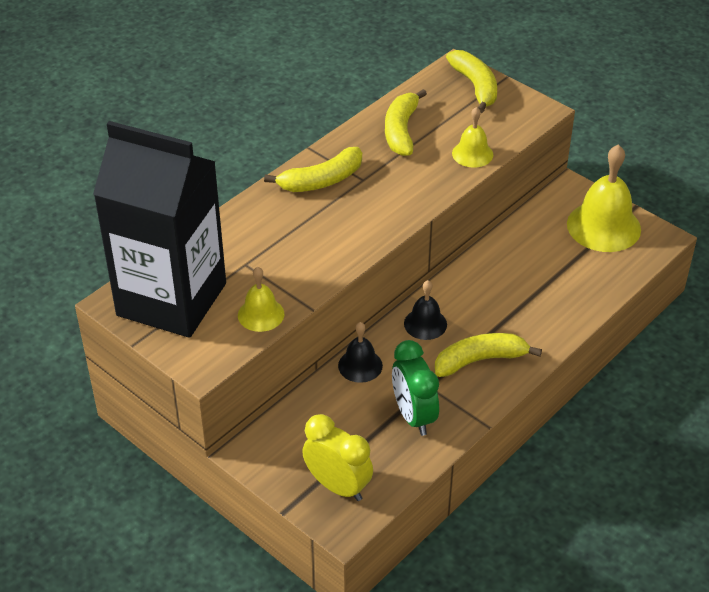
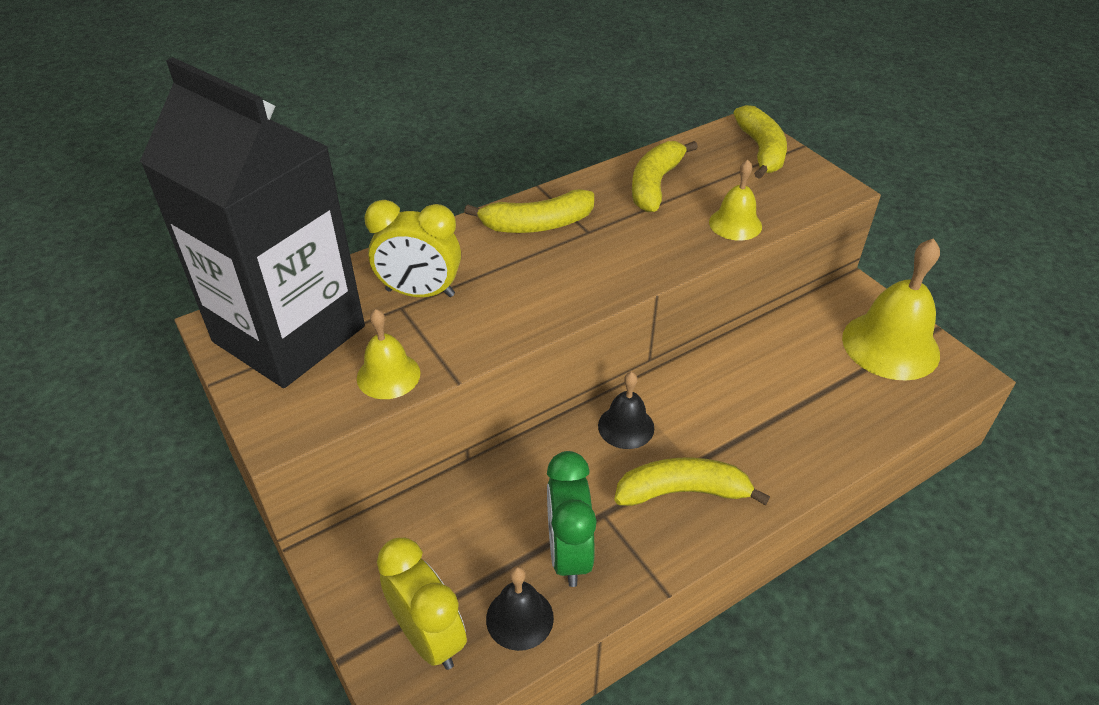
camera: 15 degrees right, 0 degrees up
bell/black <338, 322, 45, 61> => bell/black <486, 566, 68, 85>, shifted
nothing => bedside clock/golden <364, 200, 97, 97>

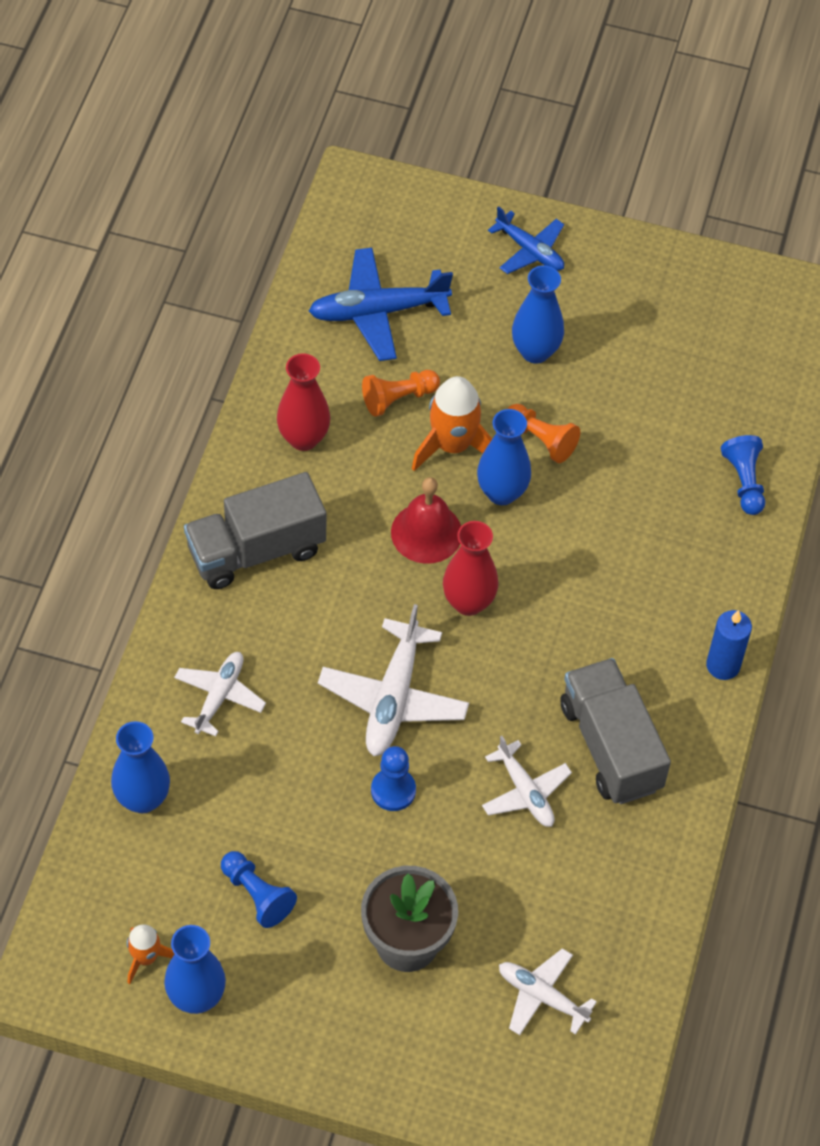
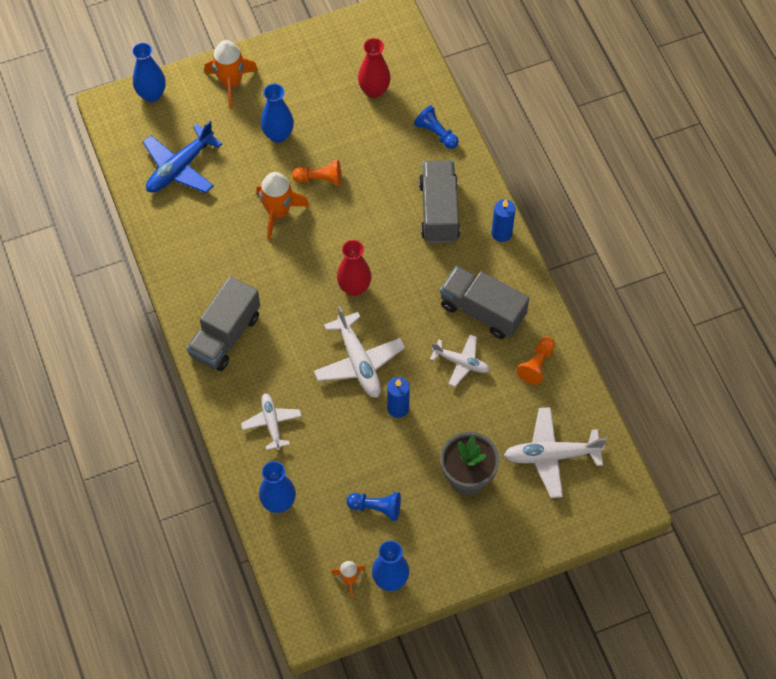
camera: 35 degrees left, 5 degrees up
tall vase/red <277, 353, 53, 98> => tall vase/red <358, 38, 33, 60>, shifted
pawn/orange <362, 370, 78, 47> => pawn/orange <516, 337, 39, 48>, shifted
pawn/cobalt <371, 746, 45, 65> => candle/cobalt <387, 377, 23, 41>
bell/red <391, 477, 70, 87> => nothing
tall vase/cobalt <477, 409, 54, 96> => tall vase/cobalt <132, 42, 34, 60>, shifted
toy plane/cobalt <488, 206, 76, 68> => rocket/orange <204, 40, 54, 69>
toy plane/pure white <499, 948, 98, 87> => toy plane/pure white <504, 407, 103, 91>, x1.58
nothing => lorry/grey <419, 160, 41, 83>

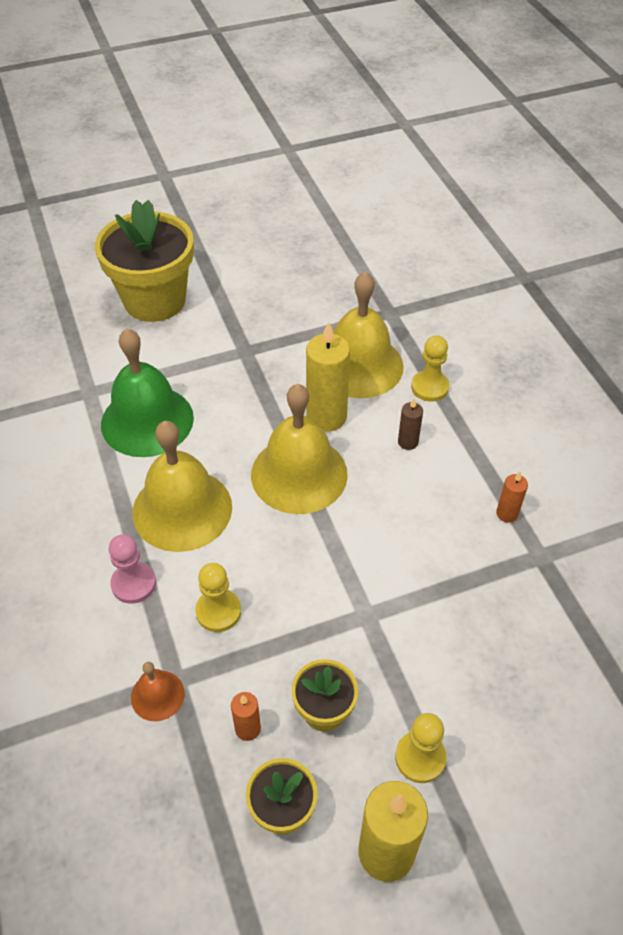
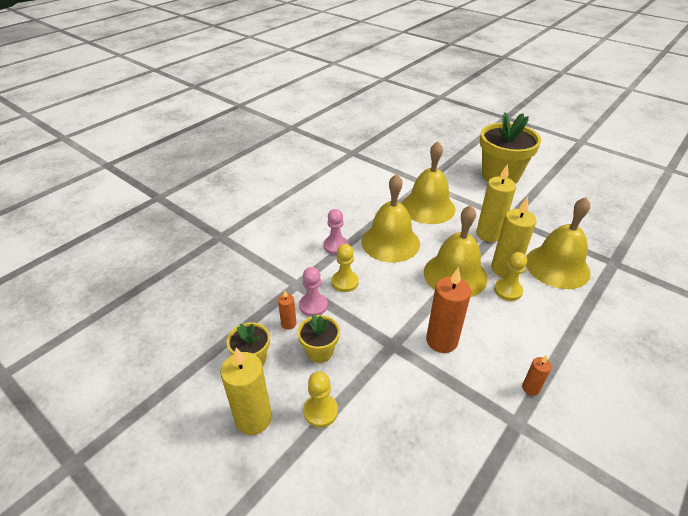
camera: 60 degrees right, 10 degrees down
bell/emerald <101, 328, 93, 129> => bell/golden <402, 141, 53, 83>
bell/orange <131, 662, 54, 59> => nothing
candle/russet <398, 399, 25, 51> => nothing
pawn/golden <411, 335, 39, 67> => pawn/golden <494, 252, 33, 49>, shifted
nothing => pawn/rose-pink <299, 267, 29, 50>
nothing => candle/orange <426, 267, 45, 86>
nothing => candle/golden <476, 164, 40, 78>

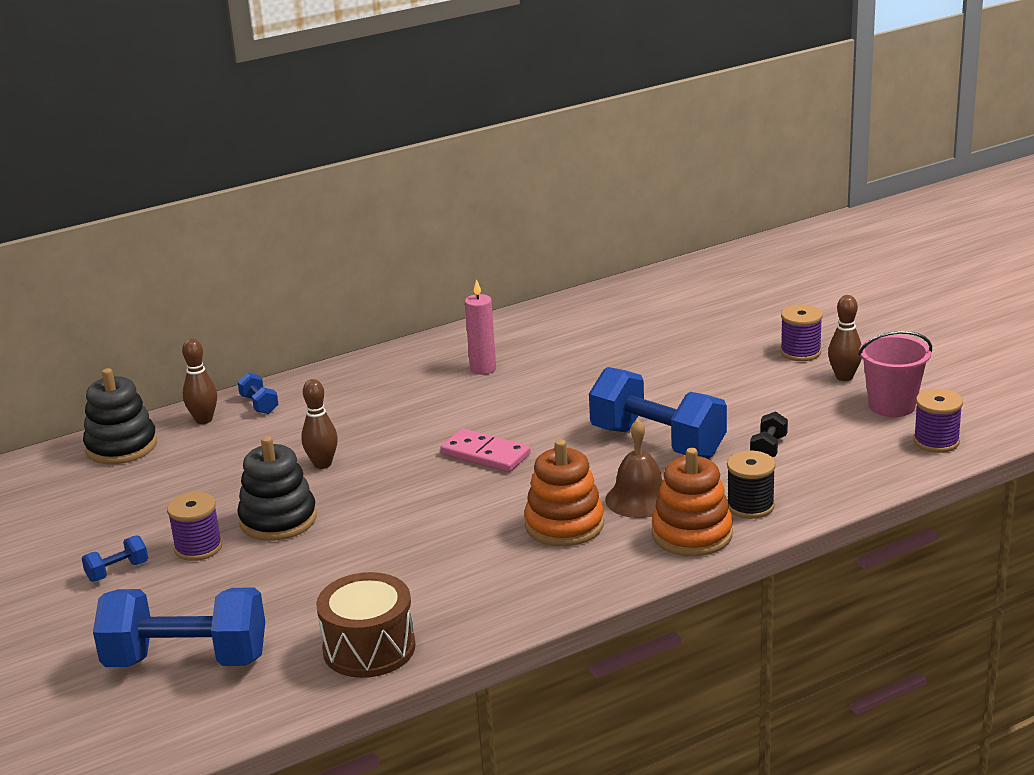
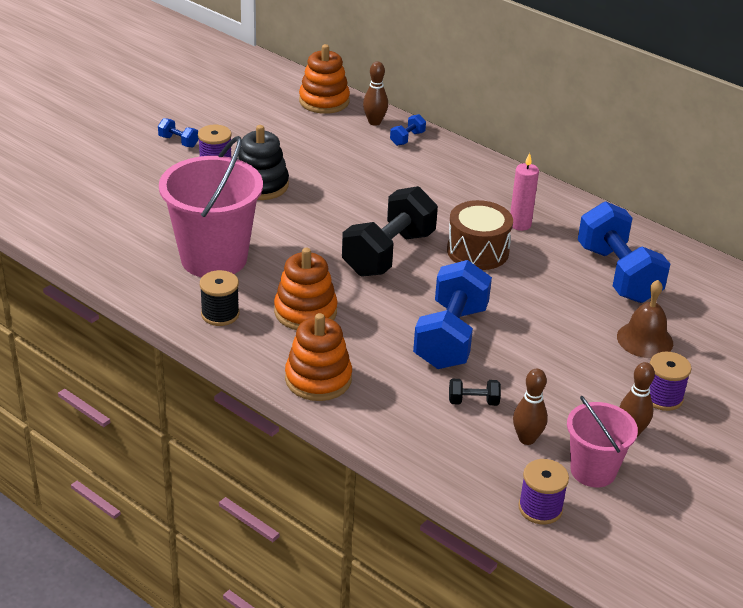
camera: 65 degrees right, 10 degrees up
ring stacker/black <83, 368, 74, 96> => ring stacker/orange <299, 44, 51, 70>
dumbbell/cobalt <93, 587, 172, 80> => dumbbell/cobalt <578, 201, 92, 102>, shifted
skittle/russet <301, 379, 37, 90> => skittle/russet <513, 369, 35, 76>, shifted
toy drum/russet <316, 572, 100, 106> => toy drum/russet <447, 200, 66, 70>, shifted
domino piece/rose-pink <441, 429, 89, 43> => dumbbell/black <342, 186, 96, 91>
bell/russet <605, 419, 57, 99> => bell/russet <617, 280, 56, 78>, shifted
bobbin/black <727, 451, 49, 68> => bobbin/black <200, 270, 39, 56>, shifted
nothing => bucket/rose-pink <159, 136, 104, 141>

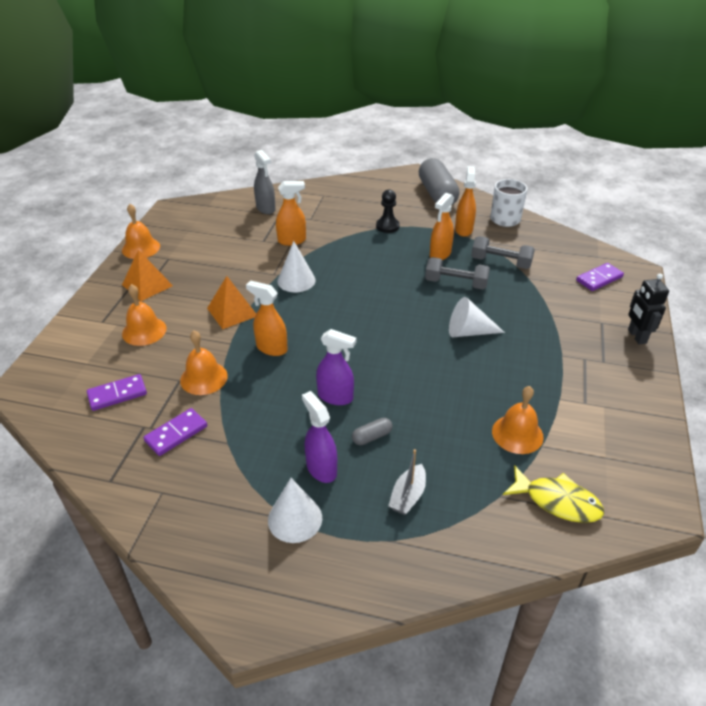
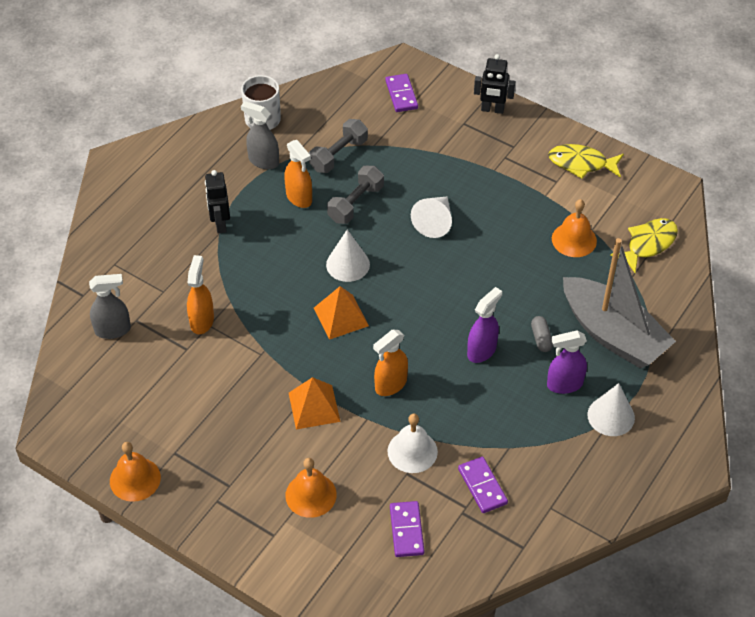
camera: 70 degrees left, 10 degrees up
solid pyramid/orange <122, 250, 51, 51> => solid pyramid/orange <314, 286, 55, 54>, shifted
bell/orange <180, 330, 48, 65> => bell/pure white <388, 414, 50, 59>
cone/pure white <277, 241, 39, 51> => cone/pure white <326, 230, 44, 52>, shifted
pawn/black <376, 189, 24, 44> => toy robot/black <205, 170, 25, 63>
sailboat/grey <388, 449, 38, 66> => sailboat/grey <563, 238, 113, 131>, x2.44
capsule/grey <419, 158, 41, 47> => nothing
spray bottle/orange <455, 166, 21, 71> => spray bottle/grey <241, 101, 38, 68>
nothing => fish figure/golden <548, 144, 76, 35>

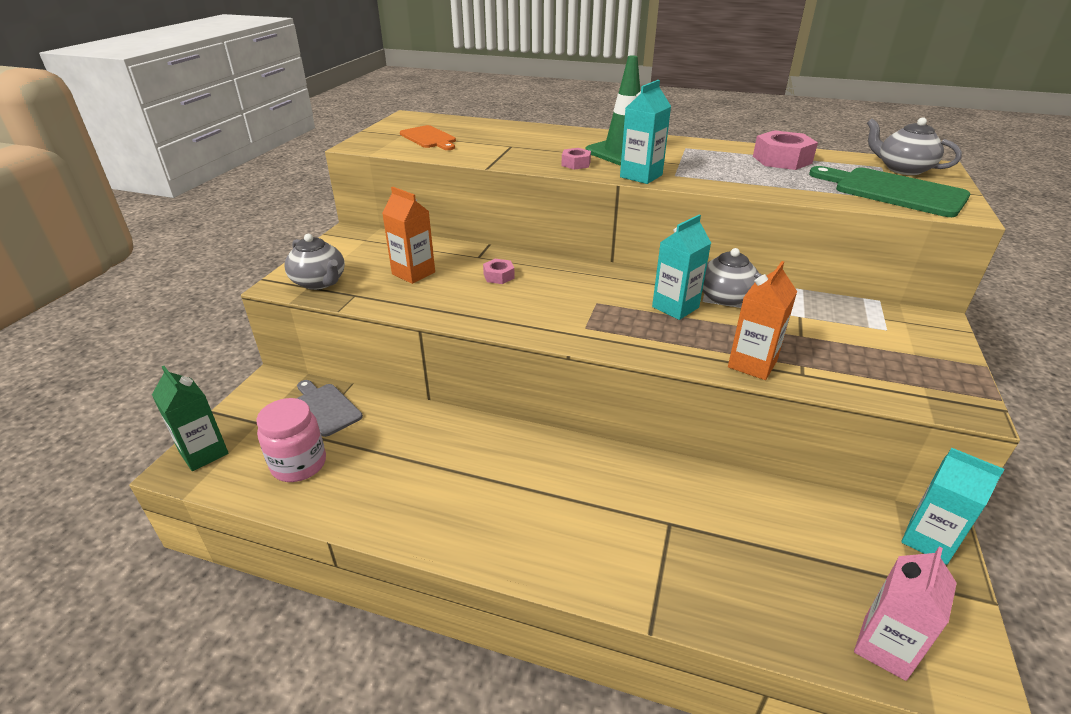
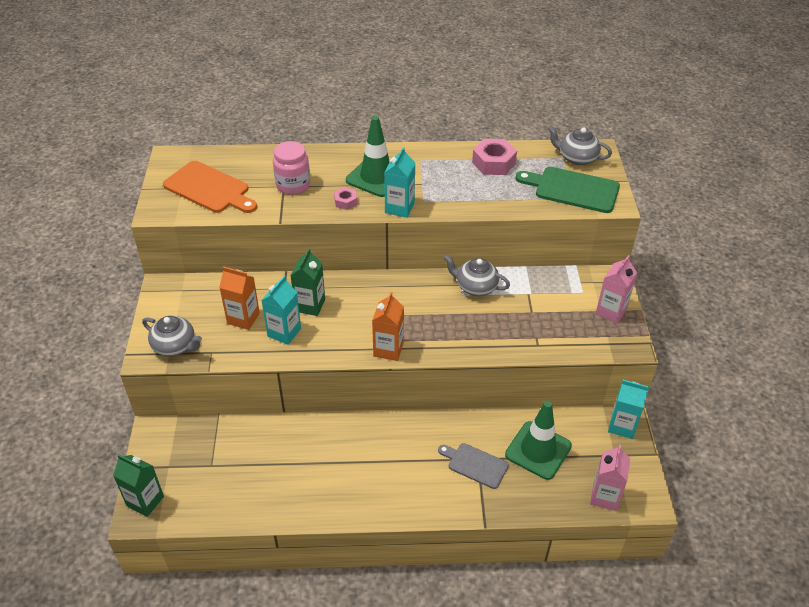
camera: 20 degrees left, 10 degrees up
jam jar/rose-pink <256, 398, 70, 84> => jam jar/rose-pink <273, 141, 37, 54>, shifted
chopping board/grey <297, 380, 66, 57> => chopping board/grey <438, 443, 71, 46>, shifted
chopping board/orange <400, 125, 56, 25> => chopping board/orange <163, 161, 94, 52>, x1.57
hexagon nut/rose-pink <483, 259, 32, 25> => carton/emerald <290, 248, 35, 68>
carton/teal <652, 215, 59, 105> => carton/teal <261, 276, 40, 69>, shifted
carton/orange <728, 261, 69, 119> => carton/orange <372, 292, 32, 69>, shifted
nothing => traffic cone/emerald <505, 401, 67, 79>
nothing => carton/rose-pink <596, 255, 42, 68>

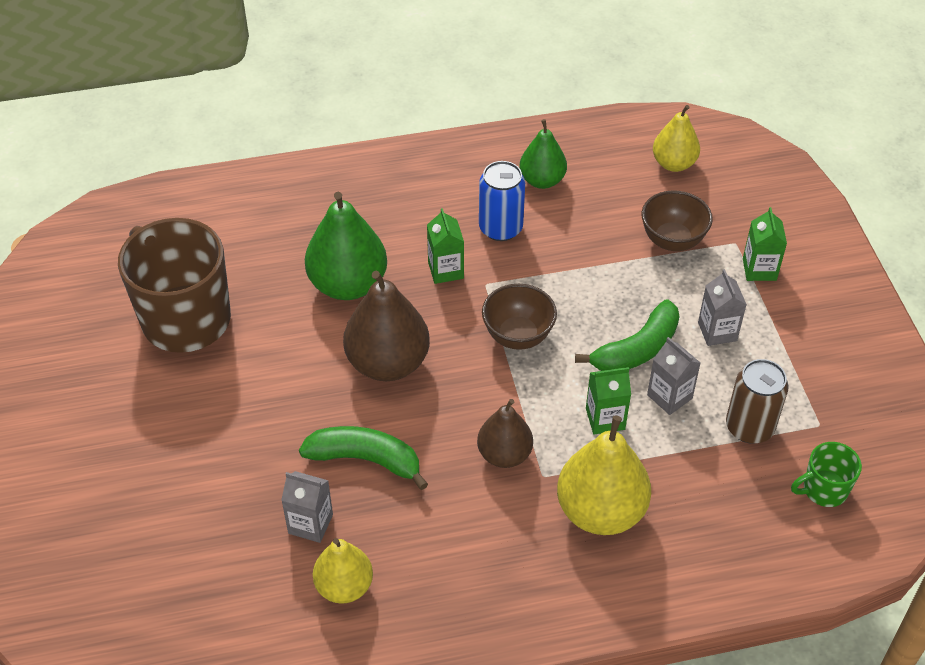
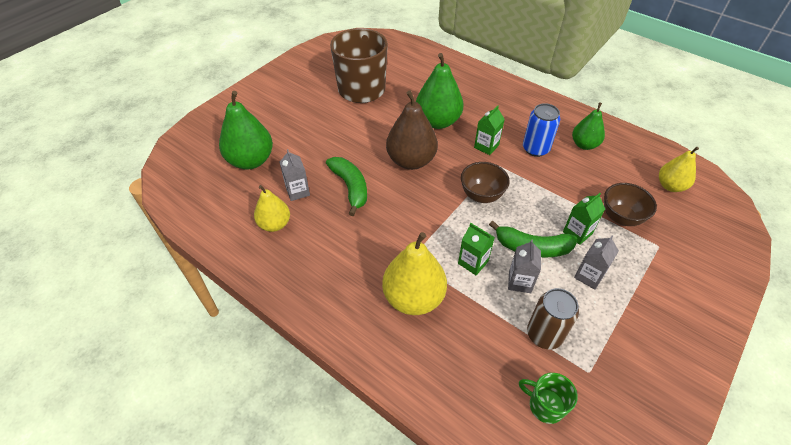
camera: 50 degrees right, 0 degrees up
pear fruit/russet <477, 399, 56, 69> => nothing
carton/emerald <743, 207, 44, 74> => carton/emerald <563, 193, 42, 52>, shifted
nothing => pear fruit/emerald <219, 91, 54, 79>

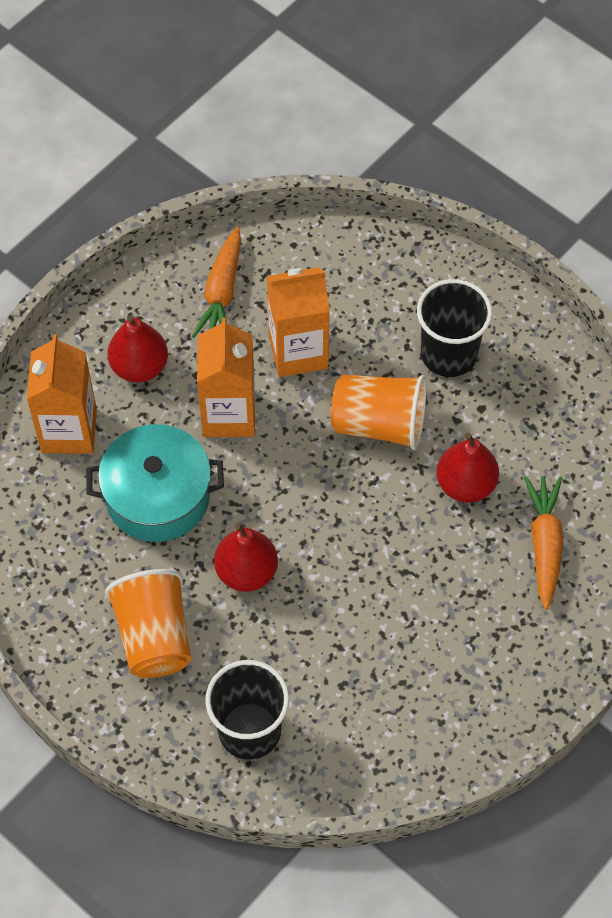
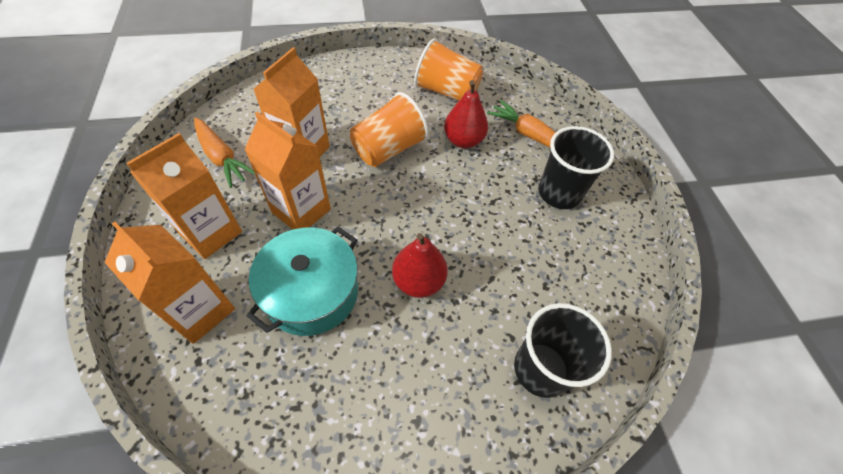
camera: 55 degrees left, 5 degrees down
tumbler/orange <105, 569, 87, 109> => tumbler/orange <414, 38, 69, 63>, shifted
pear fruit/red <107, 315, 61, 67> => carton/orange <126, 133, 116, 126>
tumbler/black <417, 279, 75, 98> => tumbler/black <538, 126, 76, 83>, shifted

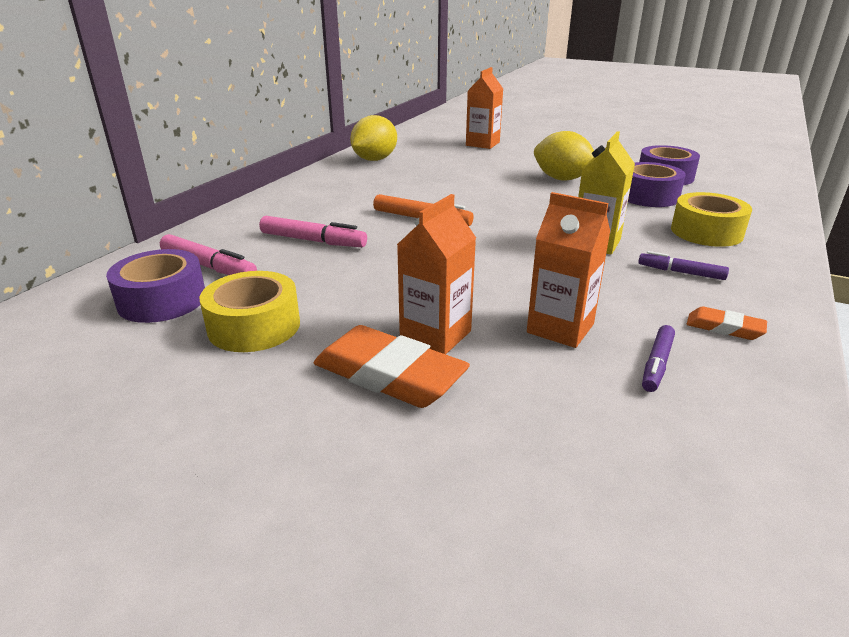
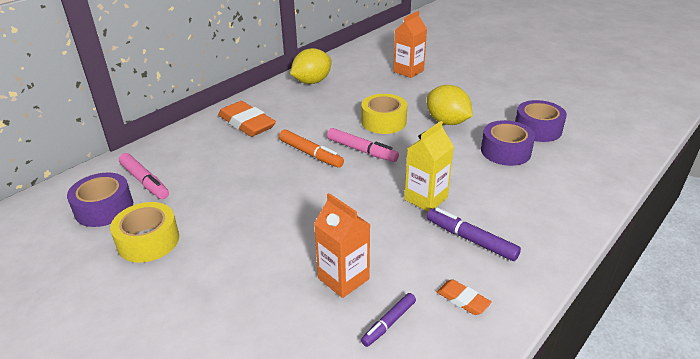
camera: 15 degrees right, 5 degrees up
felt pen/rose-pink <259, 216, 108, 31> => felt pen/rose-pink <327, 128, 72, 34>, shifted
gum eraser/orange <314, 325, 156, 83> => gum eraser/orange <218, 101, 58, 36>, shifted
carton/orange <397, 194, 79, 160> => nothing
felt pen/royal purple <638, 251, 91, 29> => felt pen/royal purple <427, 208, 94, 53>, x1.52
sticky tape/golden <671, 192, 81, 55> => sticky tape/golden <361, 94, 46, 40>, shifted

